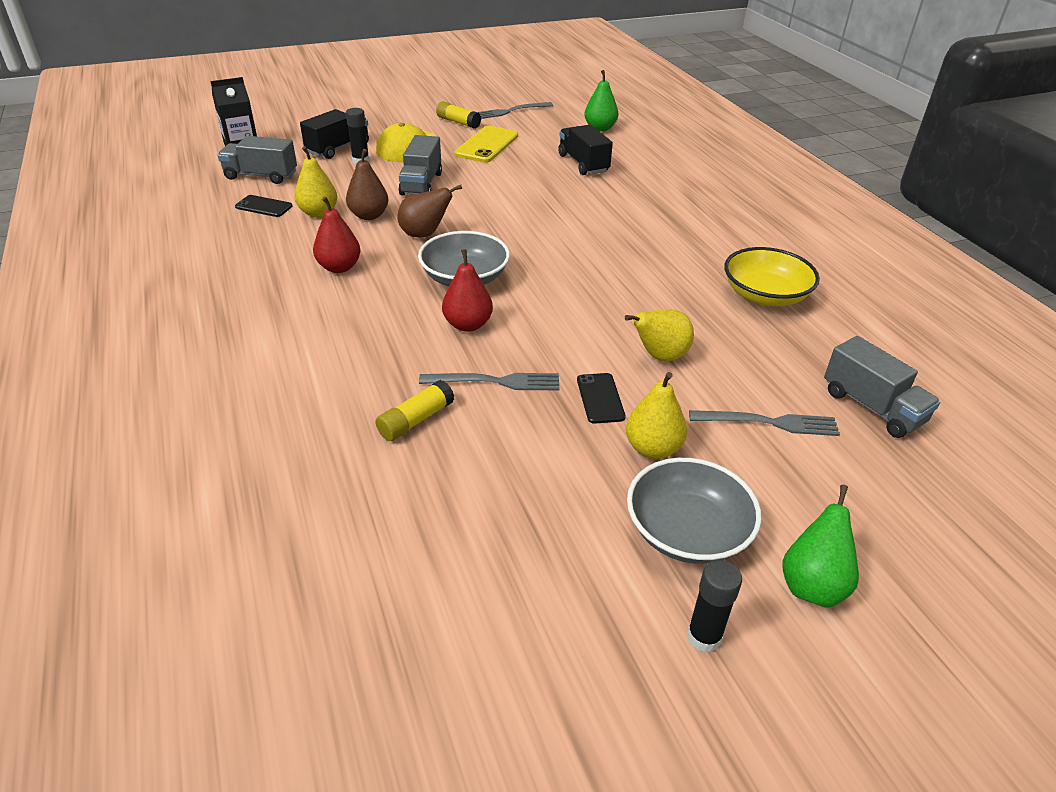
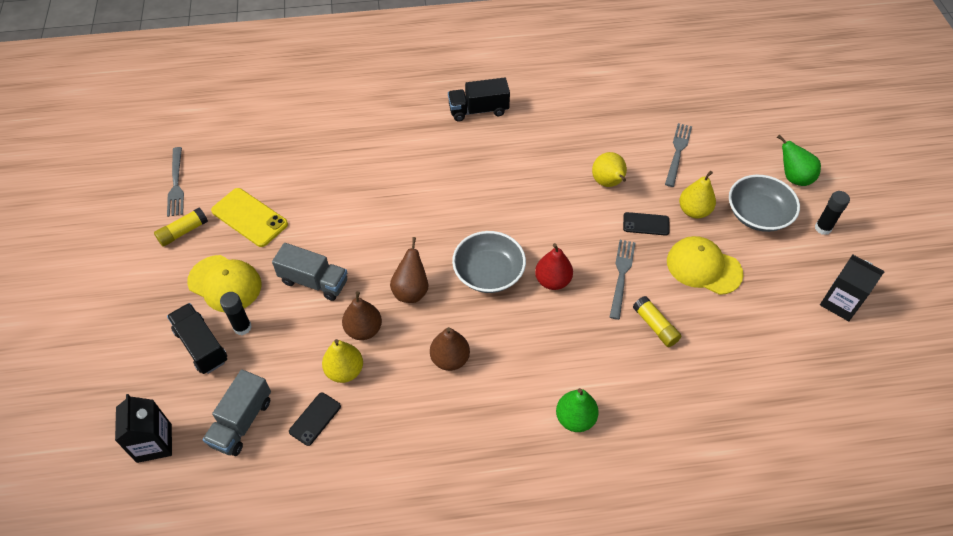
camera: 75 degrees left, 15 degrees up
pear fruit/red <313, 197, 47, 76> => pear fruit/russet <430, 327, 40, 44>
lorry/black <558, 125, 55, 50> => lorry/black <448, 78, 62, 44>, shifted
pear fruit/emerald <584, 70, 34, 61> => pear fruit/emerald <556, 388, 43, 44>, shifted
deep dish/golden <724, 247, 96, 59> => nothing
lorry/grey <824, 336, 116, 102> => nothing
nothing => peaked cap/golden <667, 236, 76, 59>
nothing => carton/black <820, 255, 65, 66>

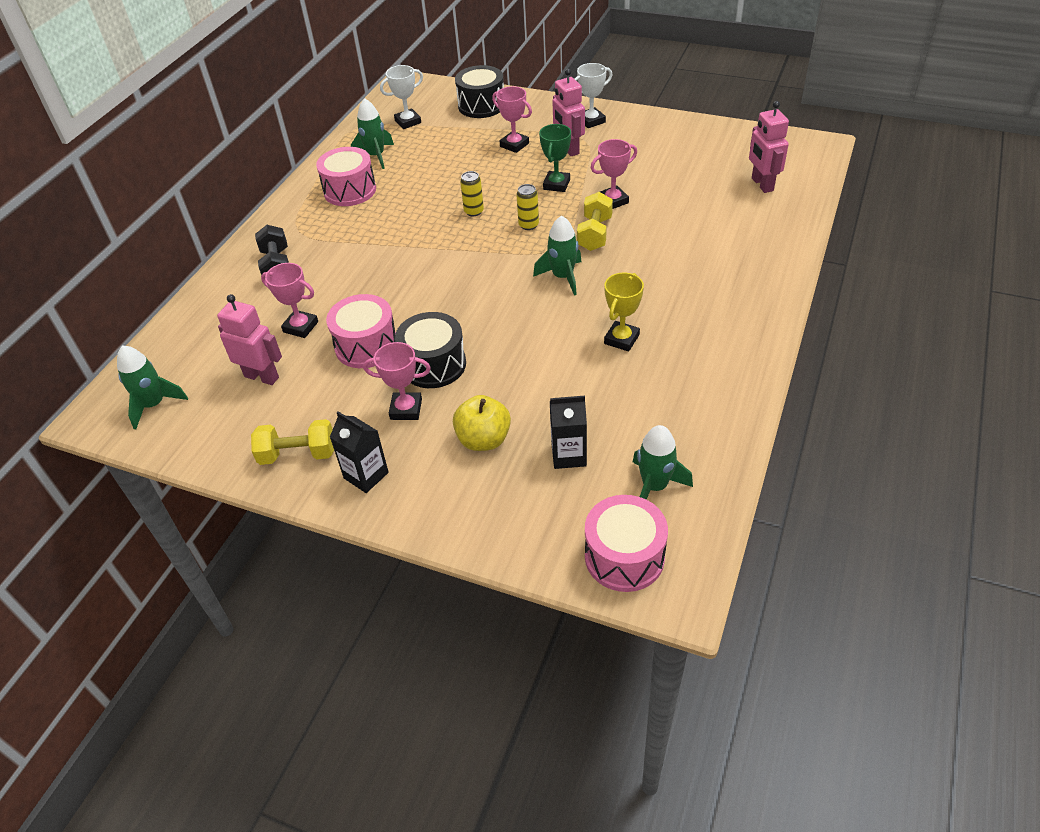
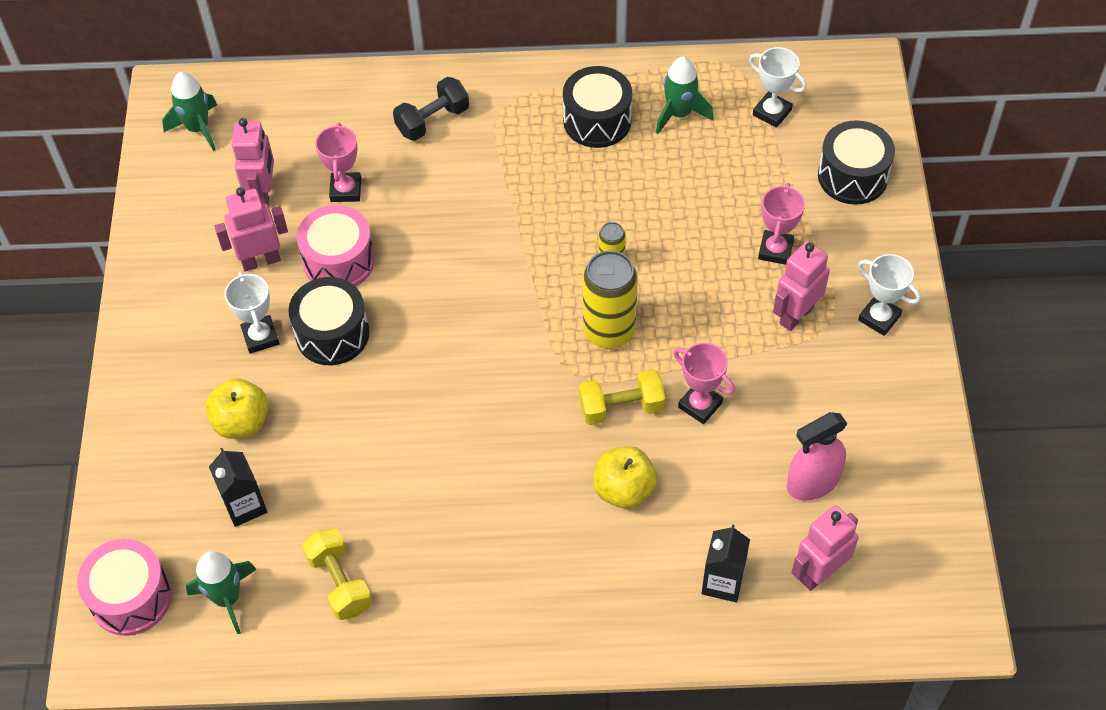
camera: 65 degrees right, 10 degrees up
dumbbell/golden <251, 419, 83, 46> => dumbbell/golden <302, 528, 70, 92>, shifted
toy drum/rose-pink <316, 147, 60, 59> => toy drum/black <563, 66, 69, 82>
carton/black <330, 411, 59, 82> => carton/black <702, 524, 48, 78>, shifted
prize cup/rose-pink <363, 342, 68, 78> => prize cup/pure white <224, 271, 56, 83>
can/golden <516, 184, 23, 46> => can/golden <583, 251, 55, 97>, x1.92
rocket/emerald <533, 215, 49, 81> => nothing
prize cup/emerald <539, 124, 32, 68> => nothing
prize cup/golden <604, 272, 40, 80> => nothing
nothing => toy robot/rose-pink <214, 187, 74, 85>
nothing => apple/golden <593, 446, 64, 63>
nothing => spray bottle/rose-pink <787, 412, 61, 88>

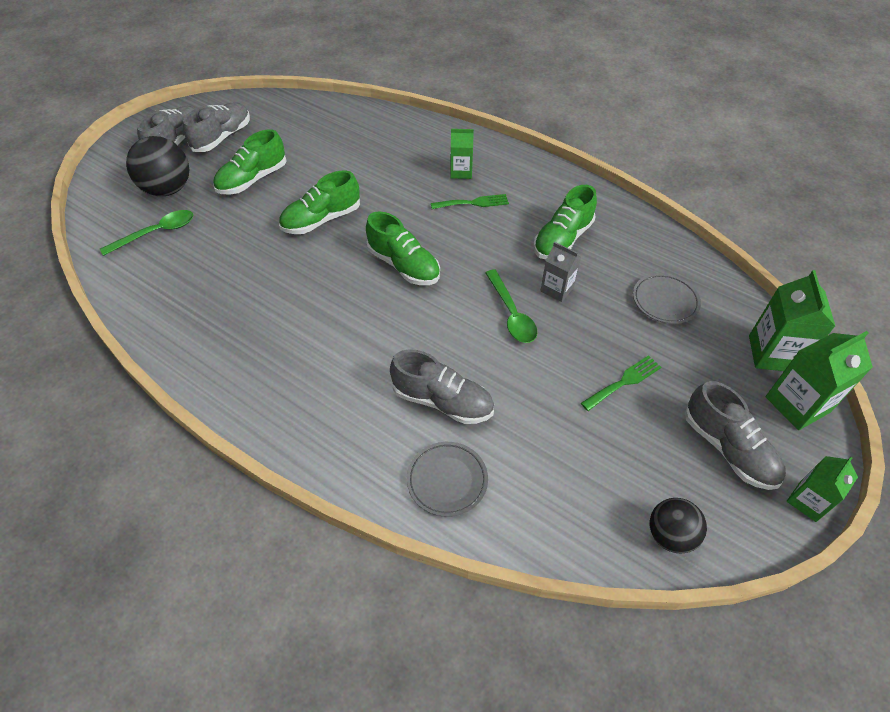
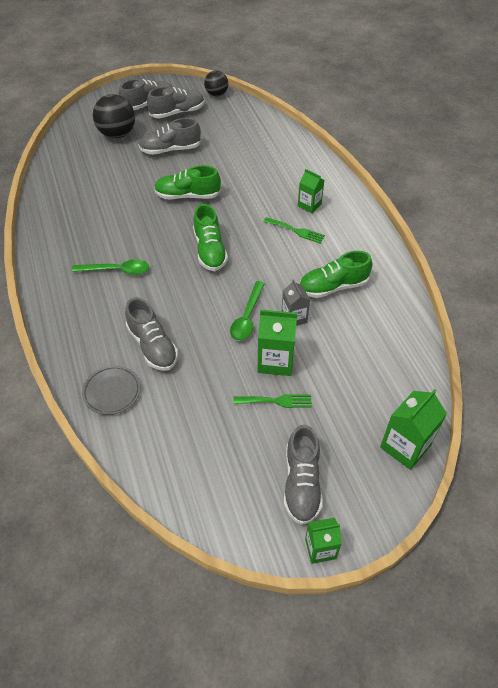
camera: 35 degrees right, 0 degrees up
spoon/emerald <100, 210, 93, 46> => spoon/emerald <72, 259, 77, 16>, shifted
shoe/emerald <213, 129, 74, 65> => shoe/grey <139, 118, 62, 37>
dinner plate/grey <633, 273, 68, 51> => nothing
ball/black <650, 498, 57, 56> => ball/black <204, 70, 24, 27>, shifted
carton/emerald <765, 331, 108, 99> => carton/emerald <257, 309, 40, 67>, shifted

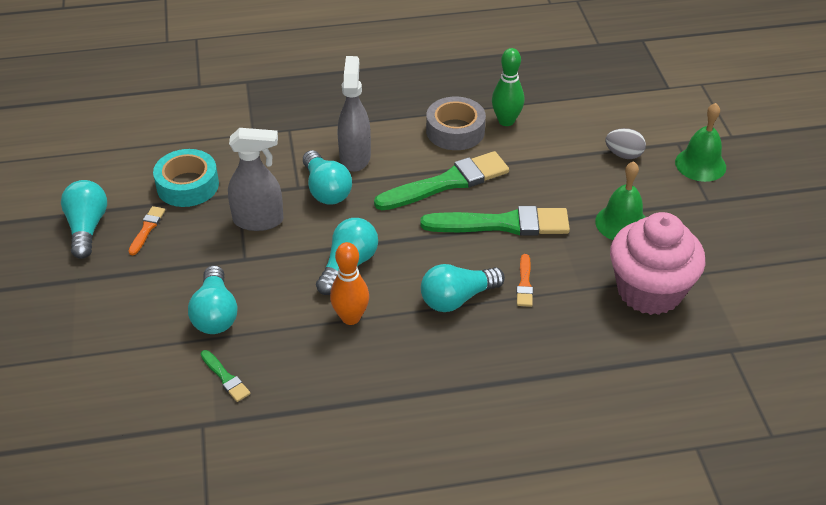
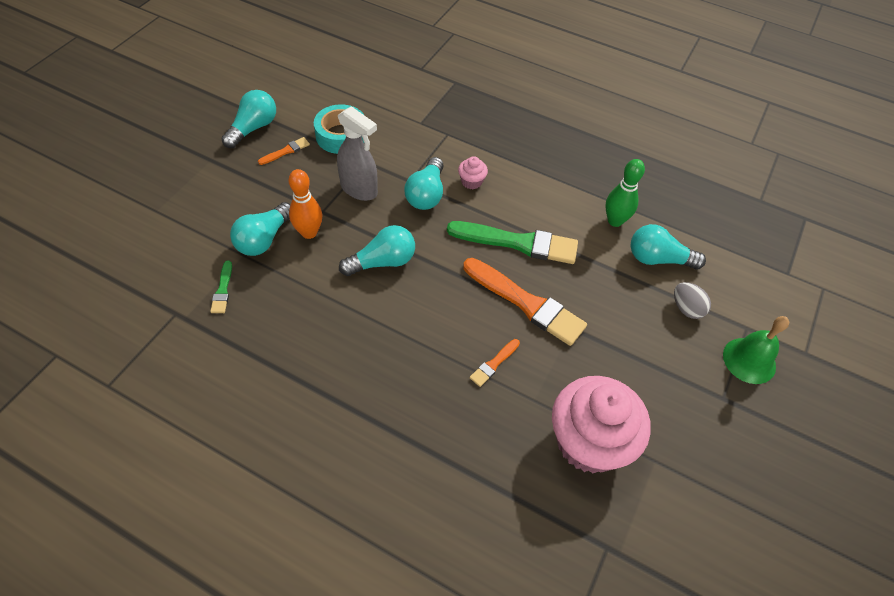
camera: 35 degrees right, 10 degrees up
skittle/orange <330, 242, 39, 83> => skittle/orange <289, 169, 33, 70>, shifted
spray bottle/grey <338, 56, 33, 116> => muffin/rose-pink <458, 156, 30, 33>
brush/emerald <420, 206, 150, 30> => brush/orange <463, 258, 124, 88>
lightbulb/teal <421, 264, 84, 48> => lightbulb/teal <631, 224, 75, 45>, shifted
sticky tape/grey <426, 97, 60, 53> => nothing
bell/emerald <595, 161, 51, 79> => nothing

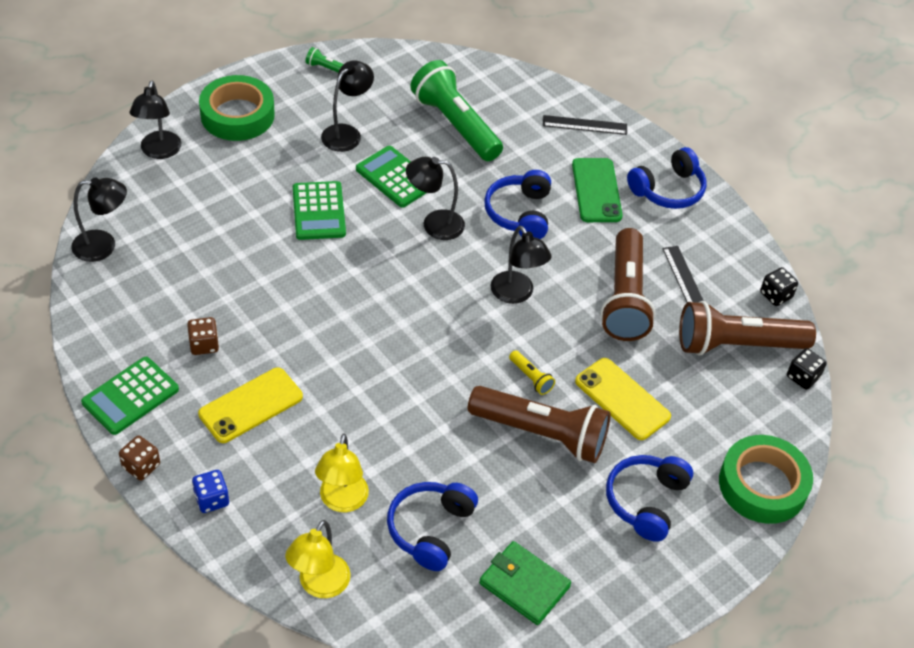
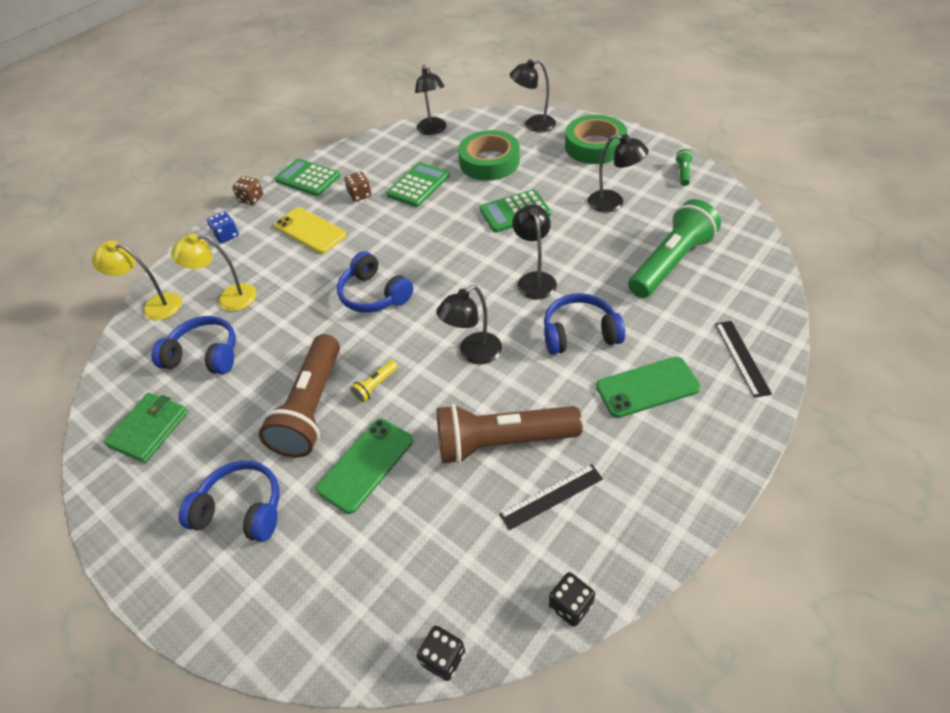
camera: 85 degrees right, 0 degrees up
calculator/emerald <356, 146, 70, 62> => calculator/emerald <386, 162, 64, 45>, shifted
phone/golden <575, 358, 96, 82> => phone/emerald <316, 419, 97, 95>
headphones/cobalt <627, 147, 79, 62> => headphones/cobalt <337, 251, 76, 62>, shifted
pocket torch/russet <679, 301, 137, 55> => nothing
sticky tape/emerald <719, 435, 94, 89> => sticky tape/emerald <458, 130, 62, 51>, shifted

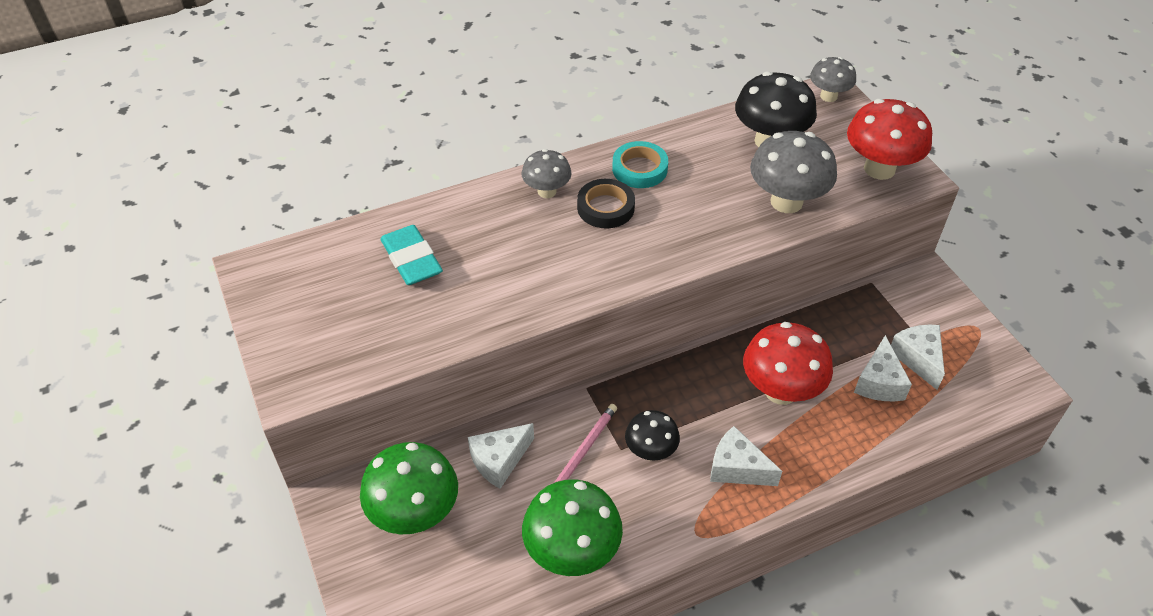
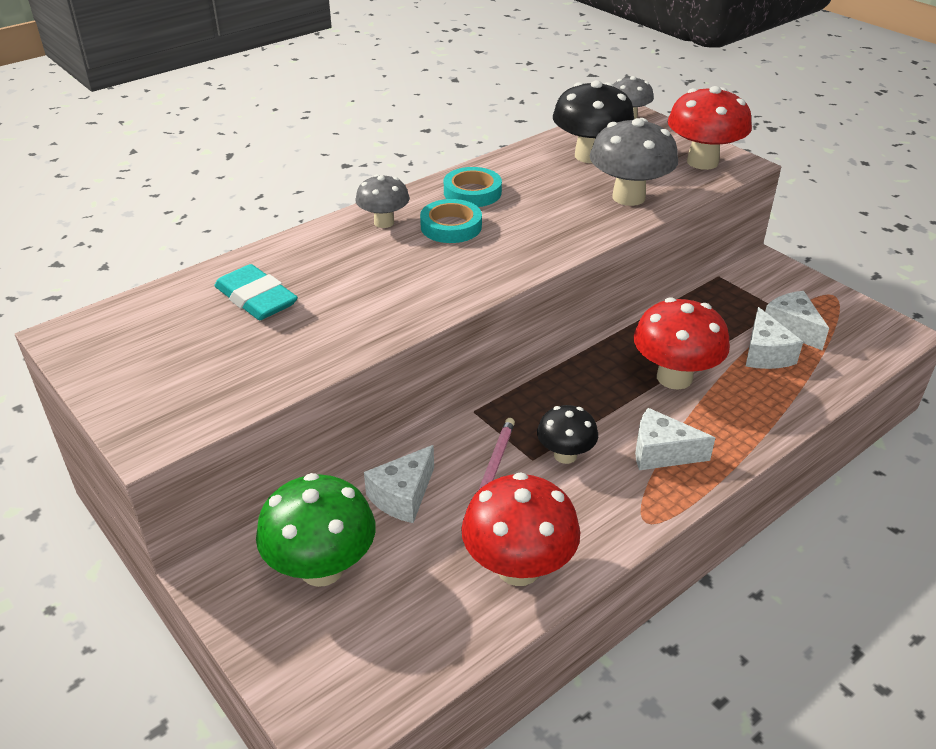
camera: 15 degrees left, 10 degrees down
toadstool/emerald <522, 479, 101, 97> => toadstool/red <461, 472, 119, 114>
sticky tape/black <577, 179, 58, 49> => sticky tape/teal <420, 199, 62, 44>

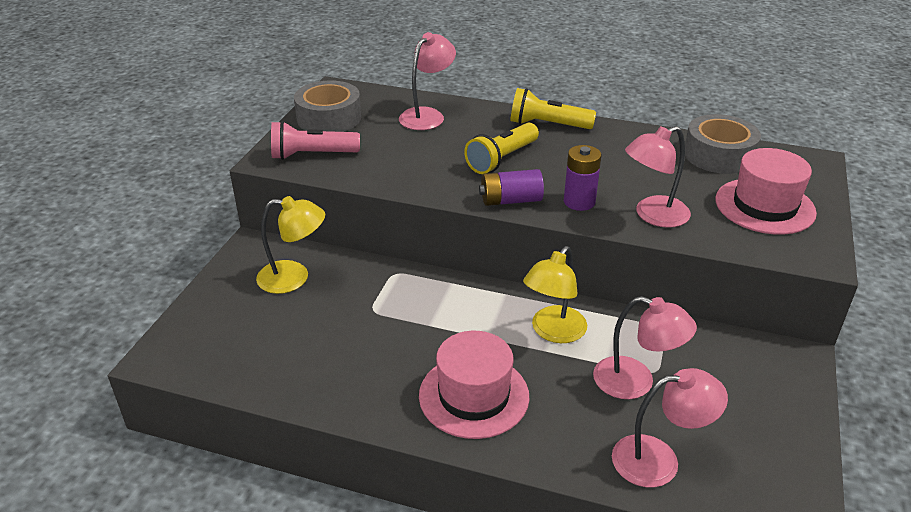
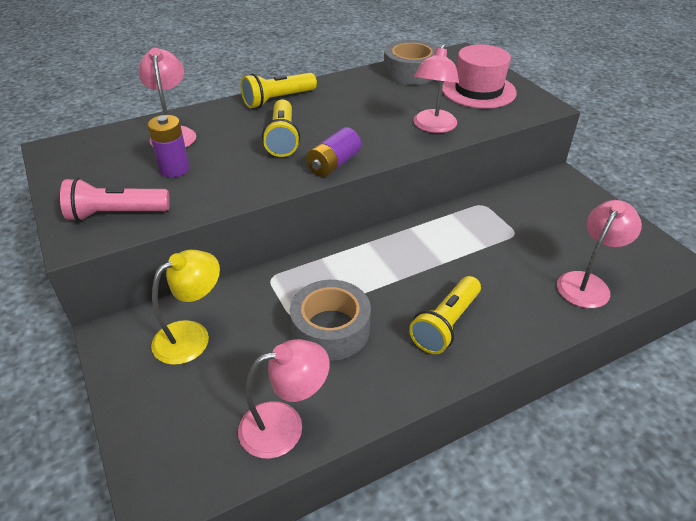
camera: 45 degrees left, 5 degrees up
pocket torch/rose-pink <271, 121, 89, 39> => pocket torch/rose-pink <60, 178, 110, 44>, 45 degrees clockwise
sticky tape/grey <294, 80, 67, 52> => sticky tape/grey <290, 280, 81, 81>, shifted
top hat/rose-pink <419, 331, 110, 108> => pocket torch/golden <409, 276, 72, 78>
lamp/golden <523, 246, 64, 97> => nothing
AA battery/royal purple <564, 145, 37, 66> => AA battery/royal purple <147, 115, 43, 63>, shifted
lamp/rose-pink <593, 296, 104, 103> => lamp/rose-pink <238, 339, 92, 120>, shifted

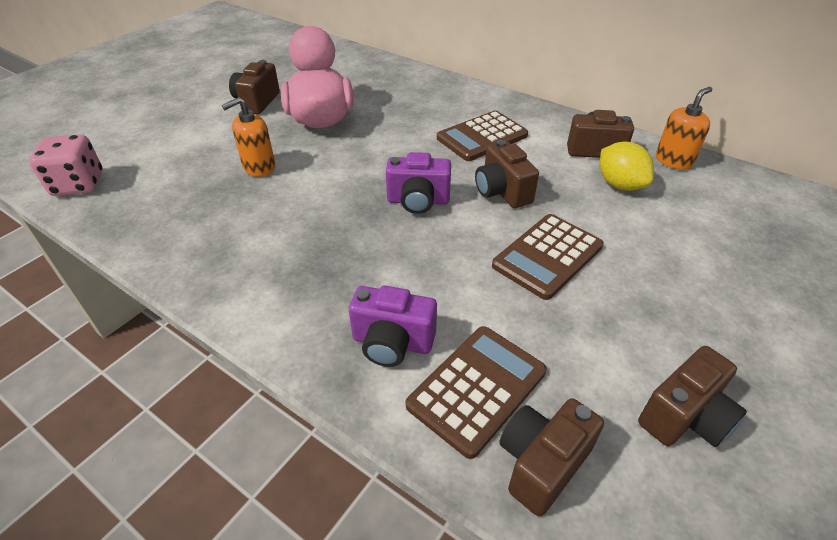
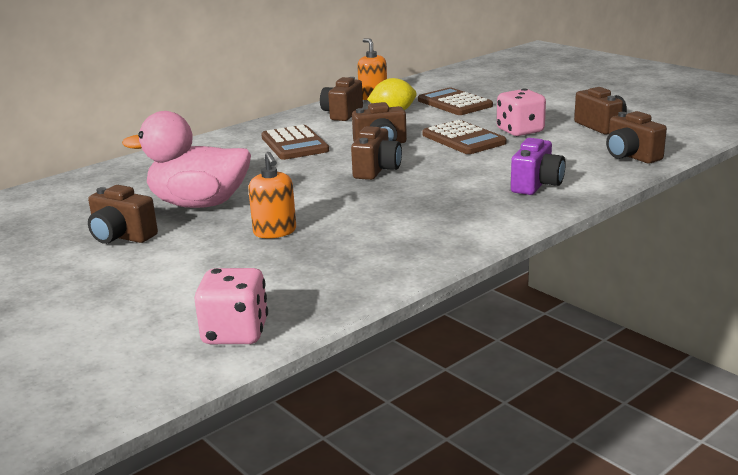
camera: 75 degrees left, 20 degrees down
compact camera/royal purple <386, 152, 65, 62> => compact camera/russet <351, 126, 51, 54>
calculator/russet <406, 326, 141, 133> => calculator/russet <418, 88, 75, 27>, shifted
nothing => die/rose-pink <497, 88, 49, 48>

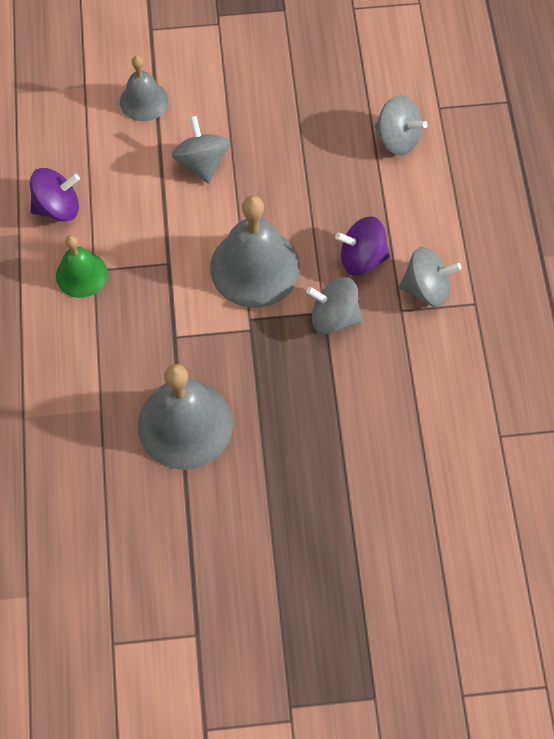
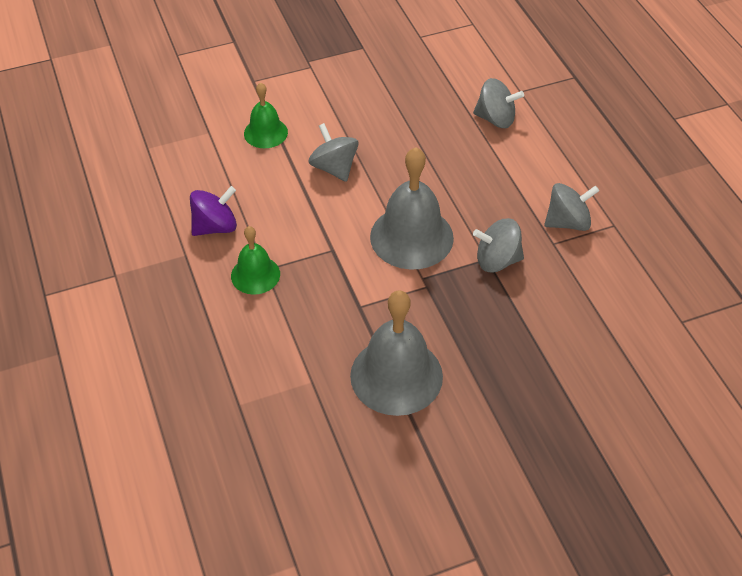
camera: 15 degrees left, 15 degrees down
bell/grey <120, 56, 48, 66> => bell/emerald <244, 82, 44, 66>
toy top/royal purple <335, 216, 55, 60> => nothing

